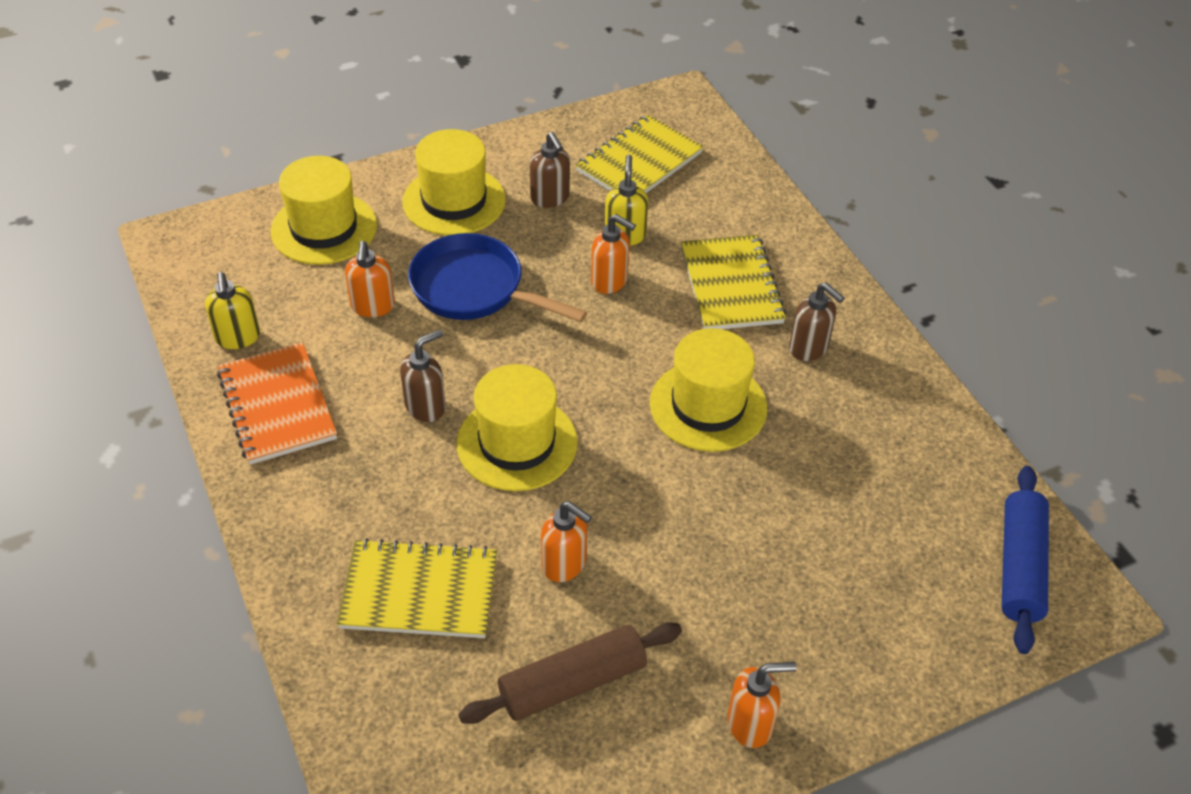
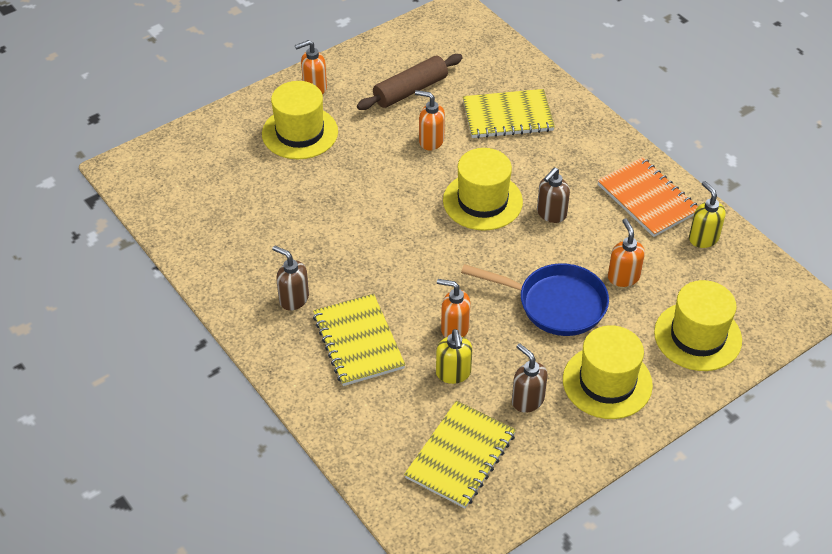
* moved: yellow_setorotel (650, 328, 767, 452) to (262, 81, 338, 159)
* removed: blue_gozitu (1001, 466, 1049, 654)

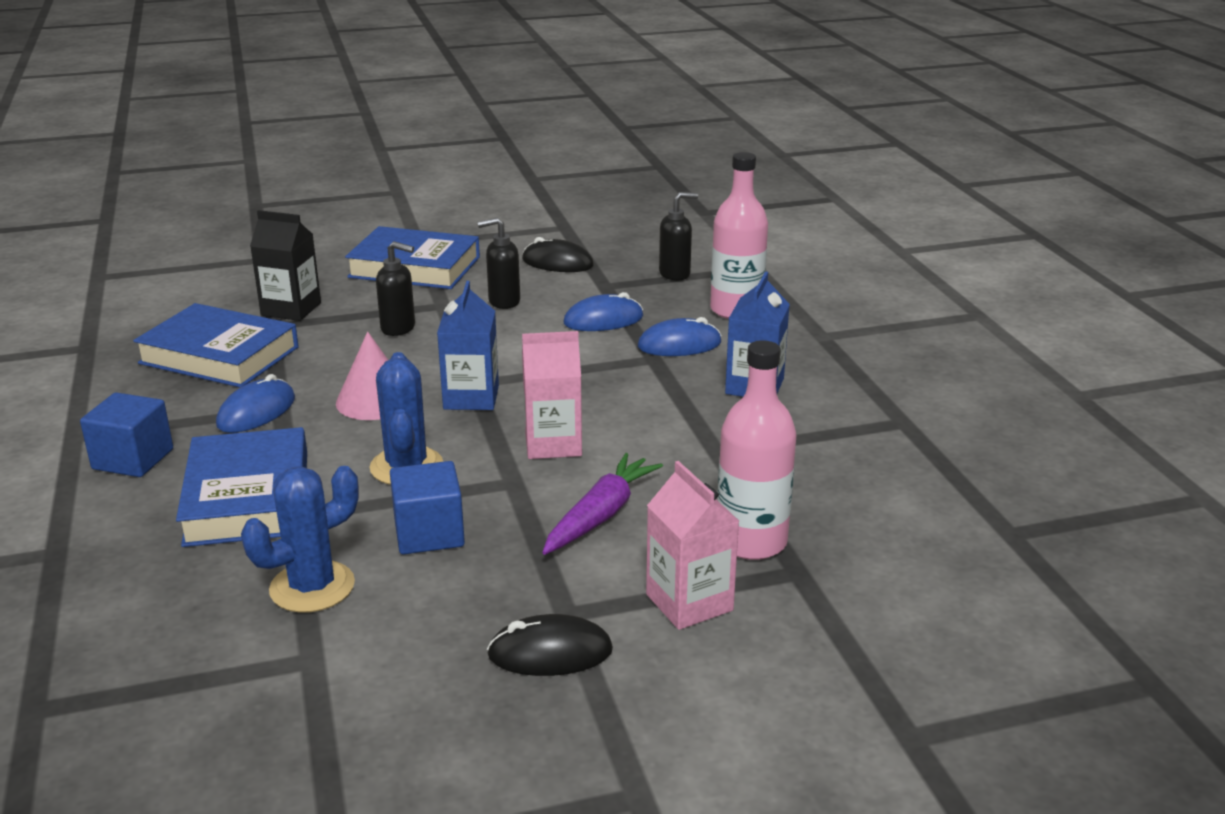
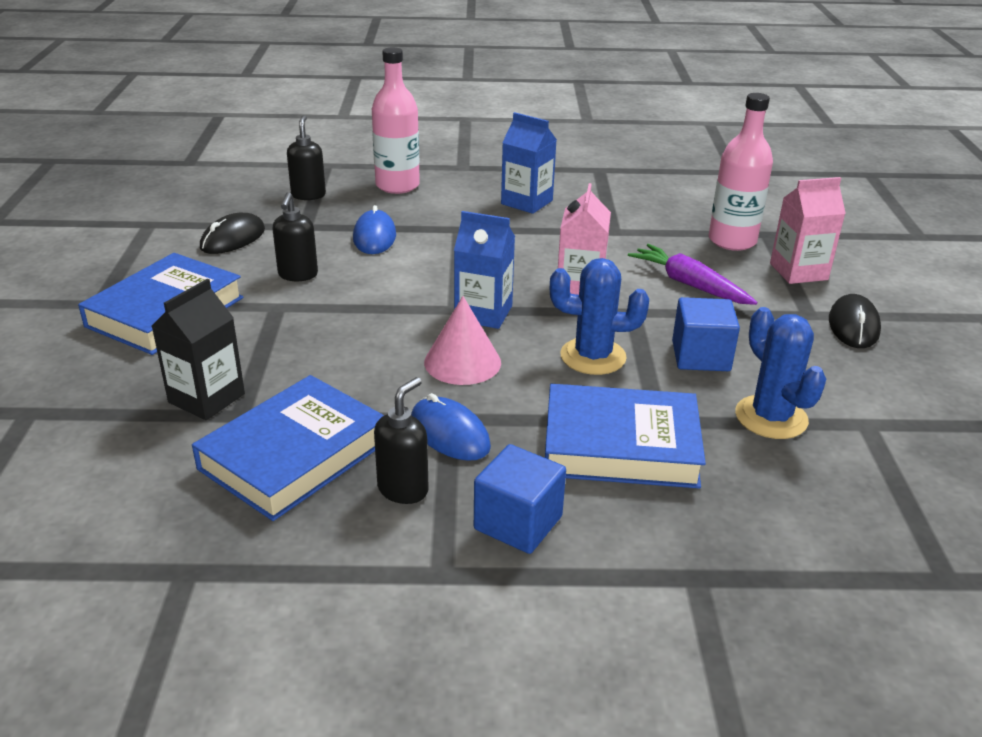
* moved: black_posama (376, 241, 415, 336) to (374, 377, 429, 504)
* removed: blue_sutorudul (638, 317, 721, 356)

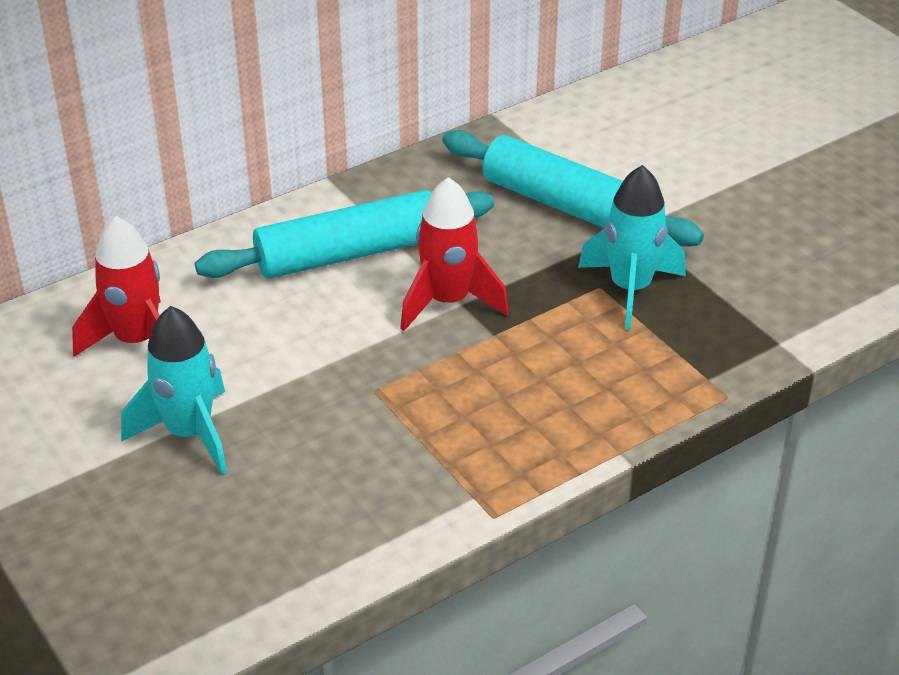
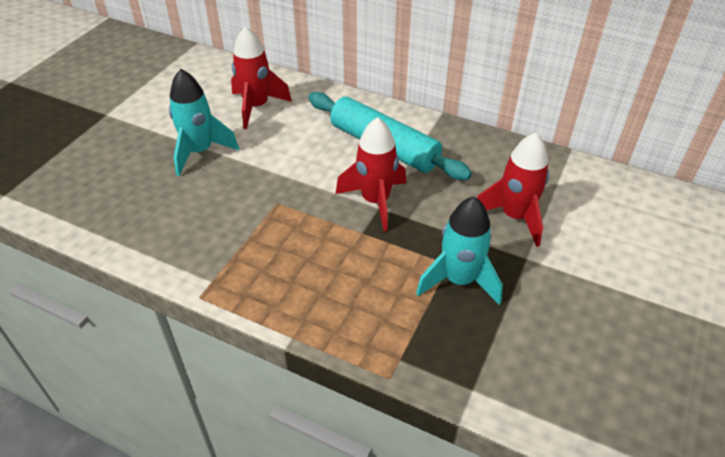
* replaced: turquoise_gozitu (442, 130, 704, 247) to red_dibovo (477, 133, 549, 247)

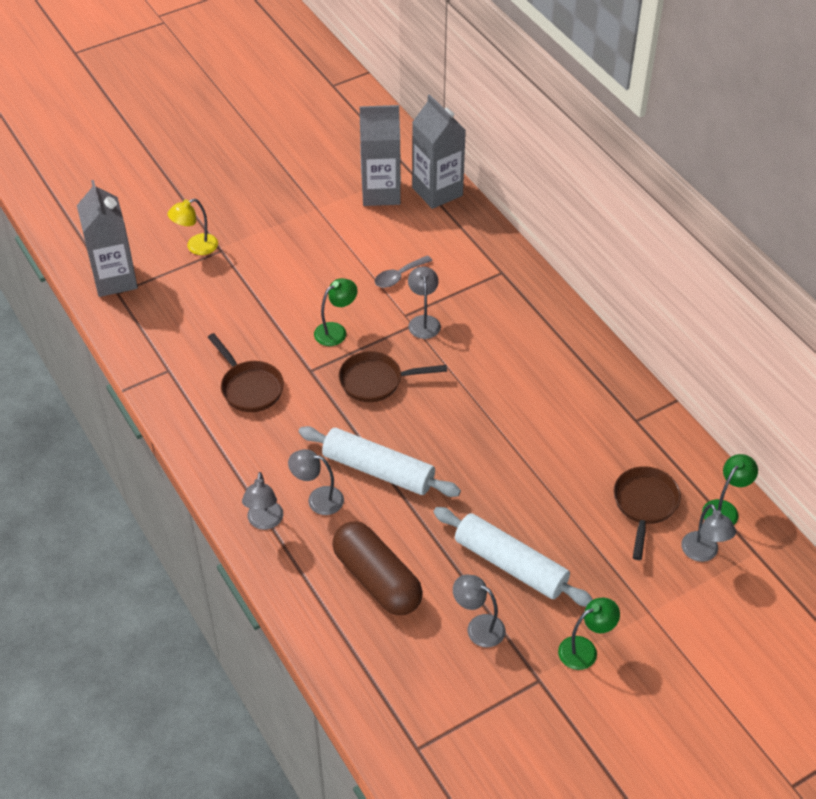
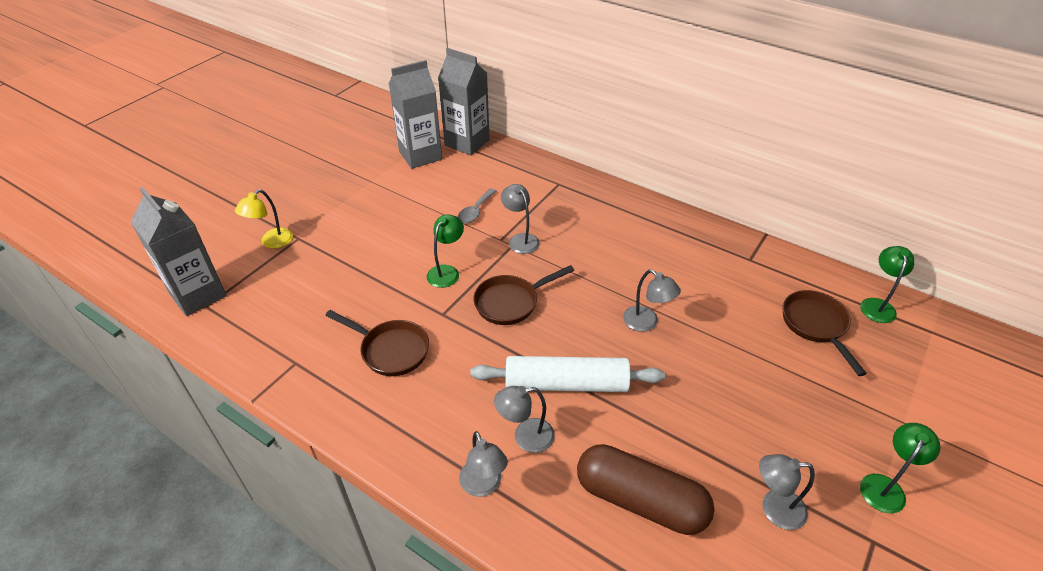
* removed: white_gozitu (433, 507, 593, 607)
* moved: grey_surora (681, 504, 736, 562) to (623, 269, 681, 332)

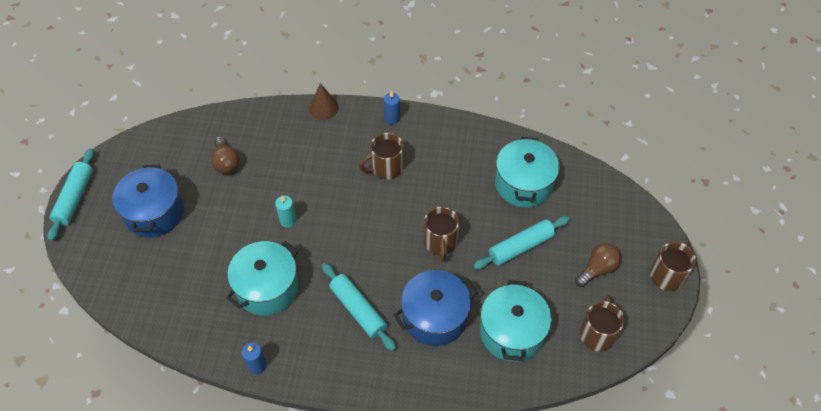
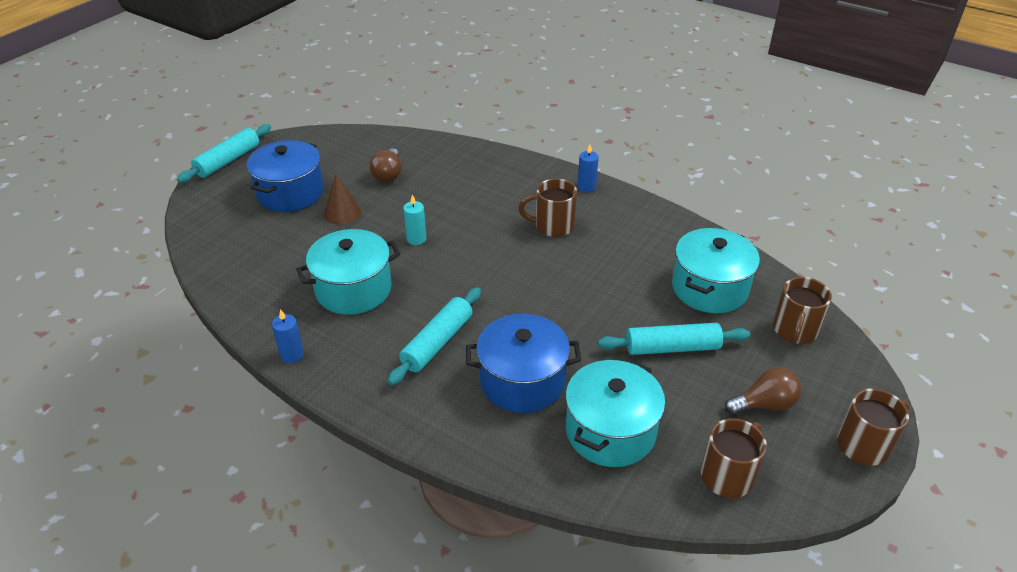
* moved: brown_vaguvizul (309, 83, 339, 120) to (324, 174, 361, 225)
* turned: turquoise_gozitu (322, 263, 396, 351) = (387, 287, 481, 385) 45 degrees clockwise
* moved: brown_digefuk (424, 207, 459, 262) to (773, 277, 832, 345)

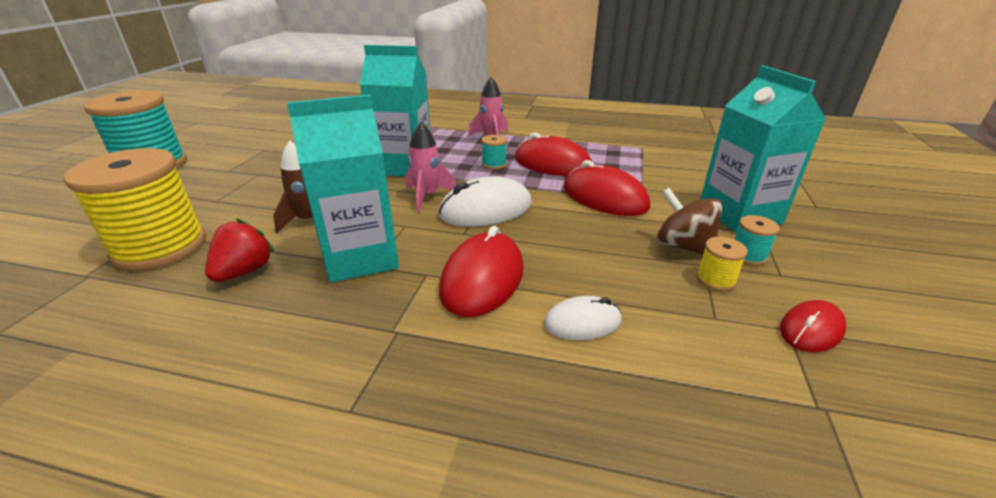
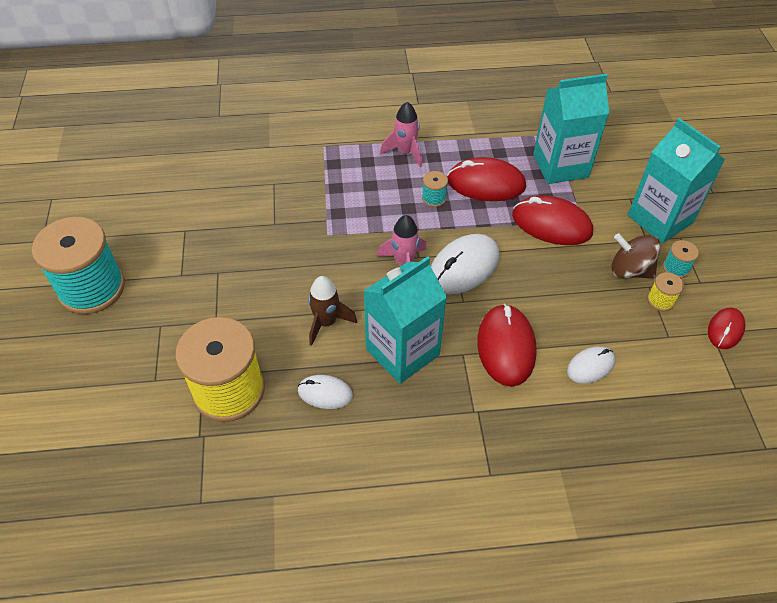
* replaced: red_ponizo (205, 219, 274, 282) to white_sutorudul (297, 375, 353, 409)
* moved: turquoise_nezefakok (360, 45, 431, 177) to (533, 74, 609, 184)

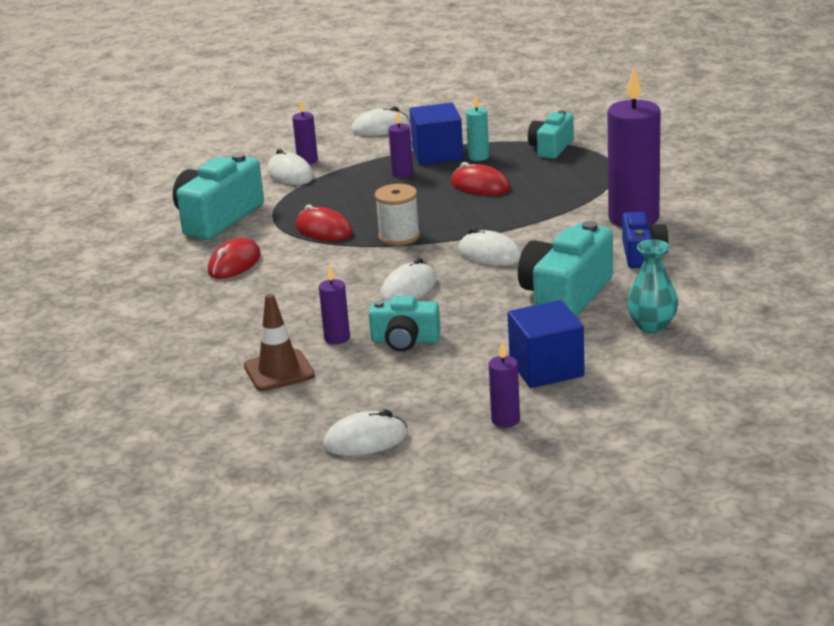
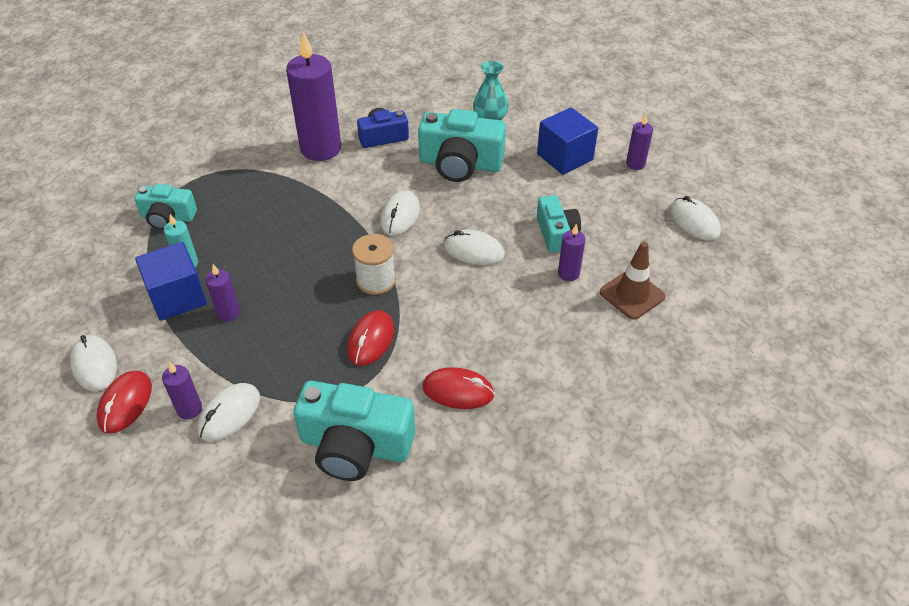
* moved: red_sutorudul (451, 162, 510, 195) to (96, 371, 152, 434)

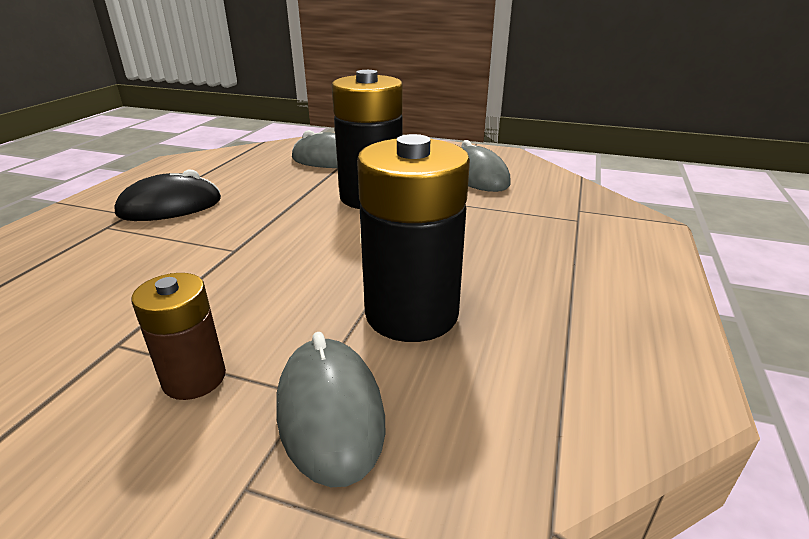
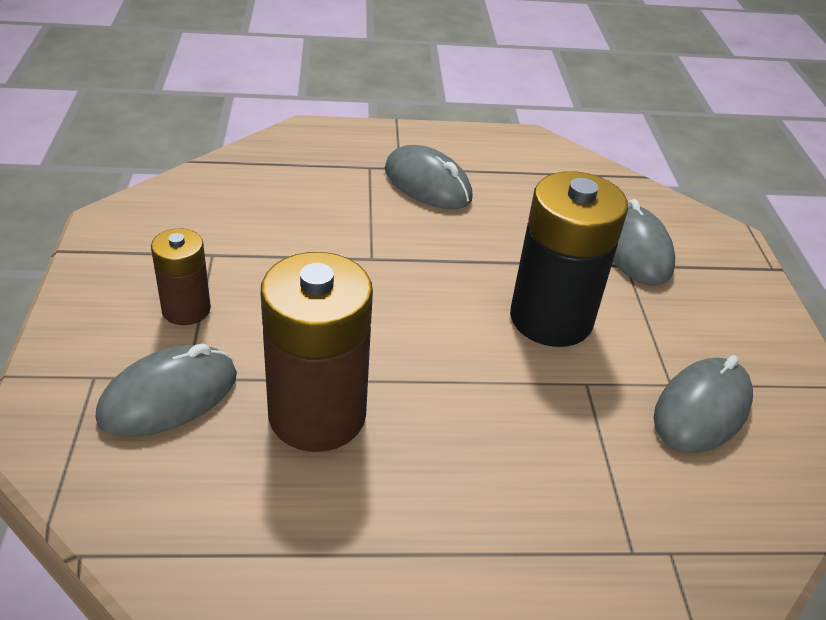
* recoloured: black_sutorudul (114, 169, 221, 221) to grey_sutorudul (385, 145, 473, 209)
* recoloured: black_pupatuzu (357, 134, 470, 342) to brown_pupatuzu (261, 252, 373, 452)

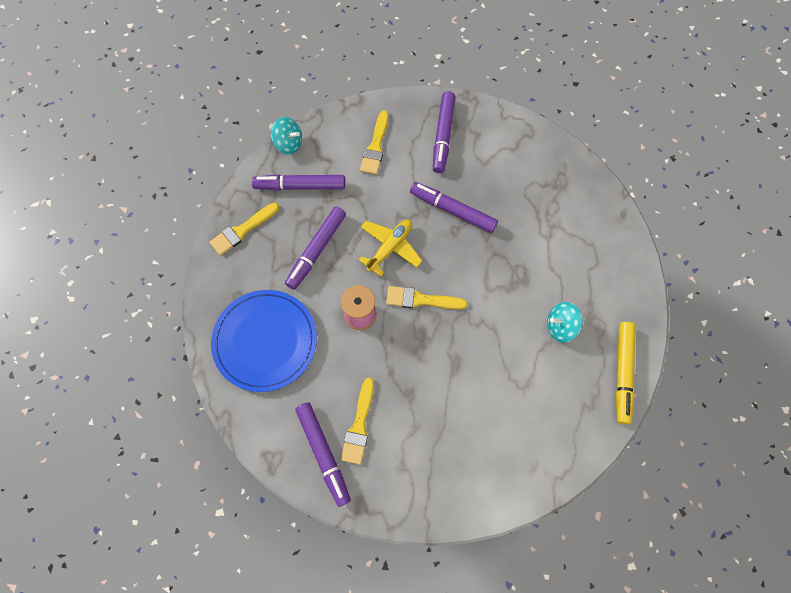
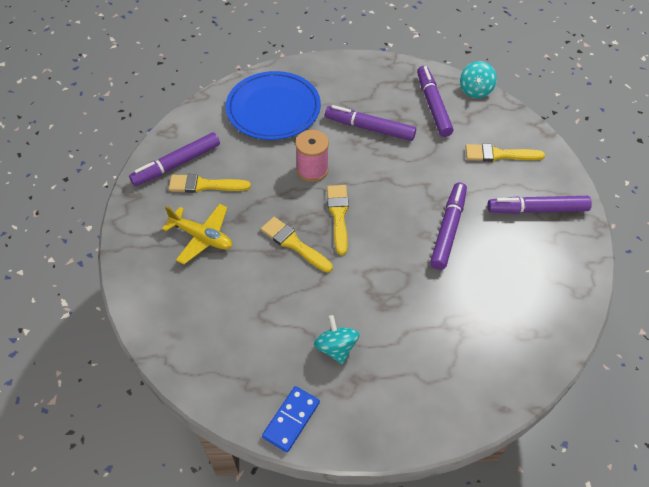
* moved: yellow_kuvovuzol (210, 203, 279, 256) to (261, 217, 333, 273)
* moved: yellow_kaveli (359, 219, 422, 276) to (162, 204, 232, 264)
* replaced: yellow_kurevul (616, 322, 635, 424) to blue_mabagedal (262, 386, 320, 452)

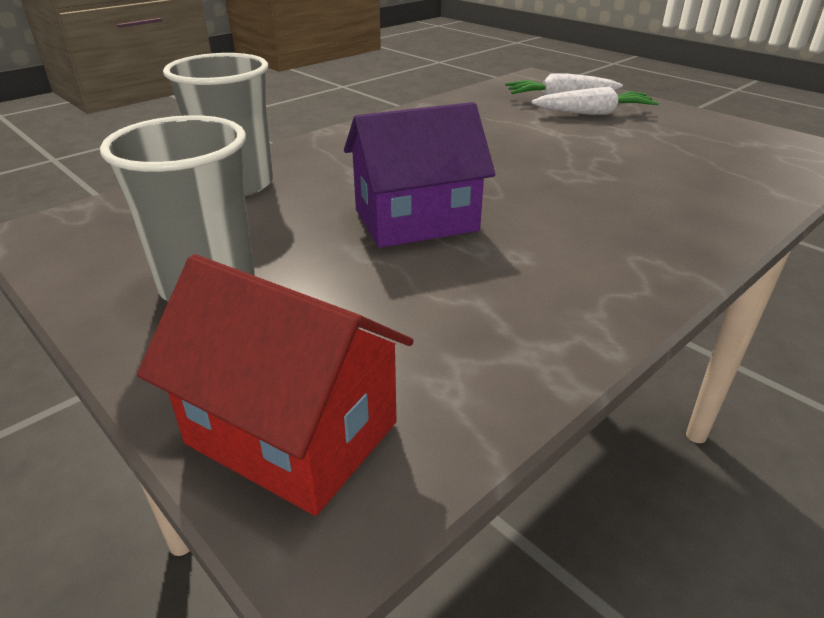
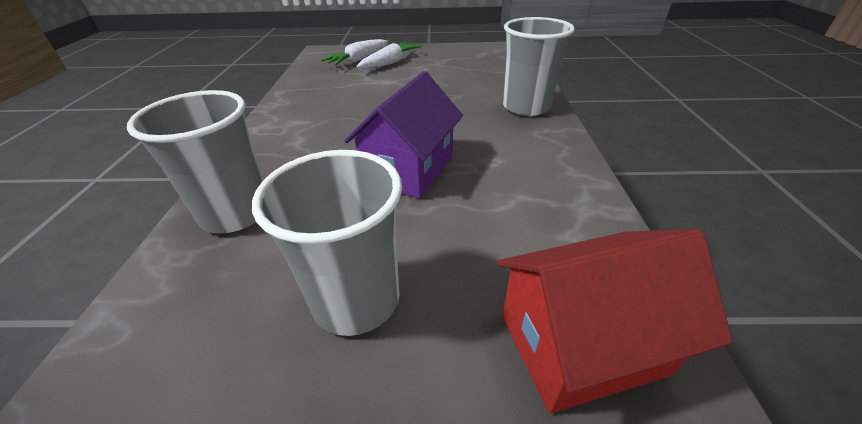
* added: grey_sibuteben (503, 17, 575, 116)

